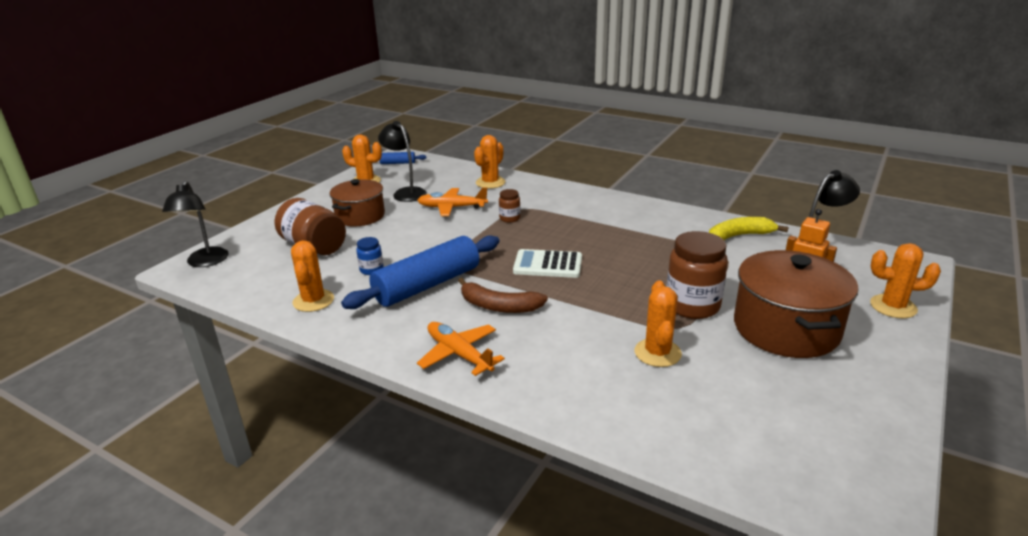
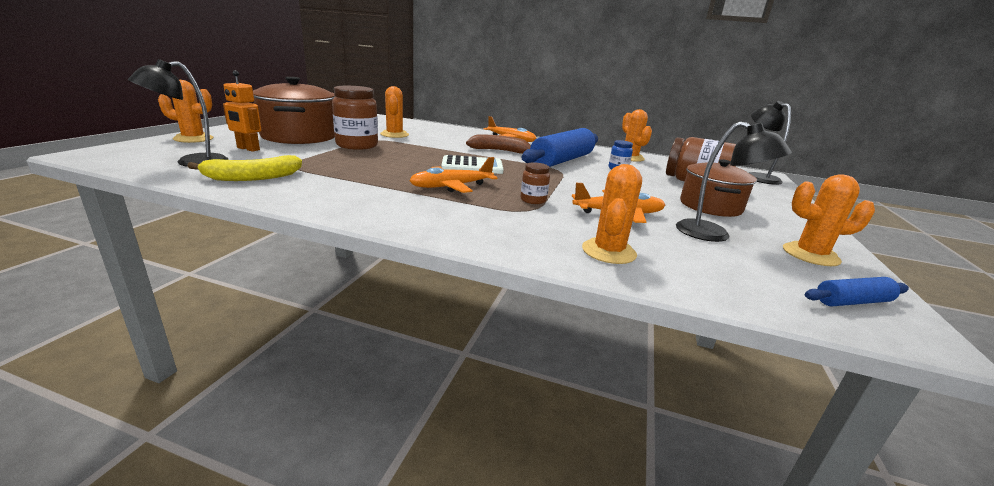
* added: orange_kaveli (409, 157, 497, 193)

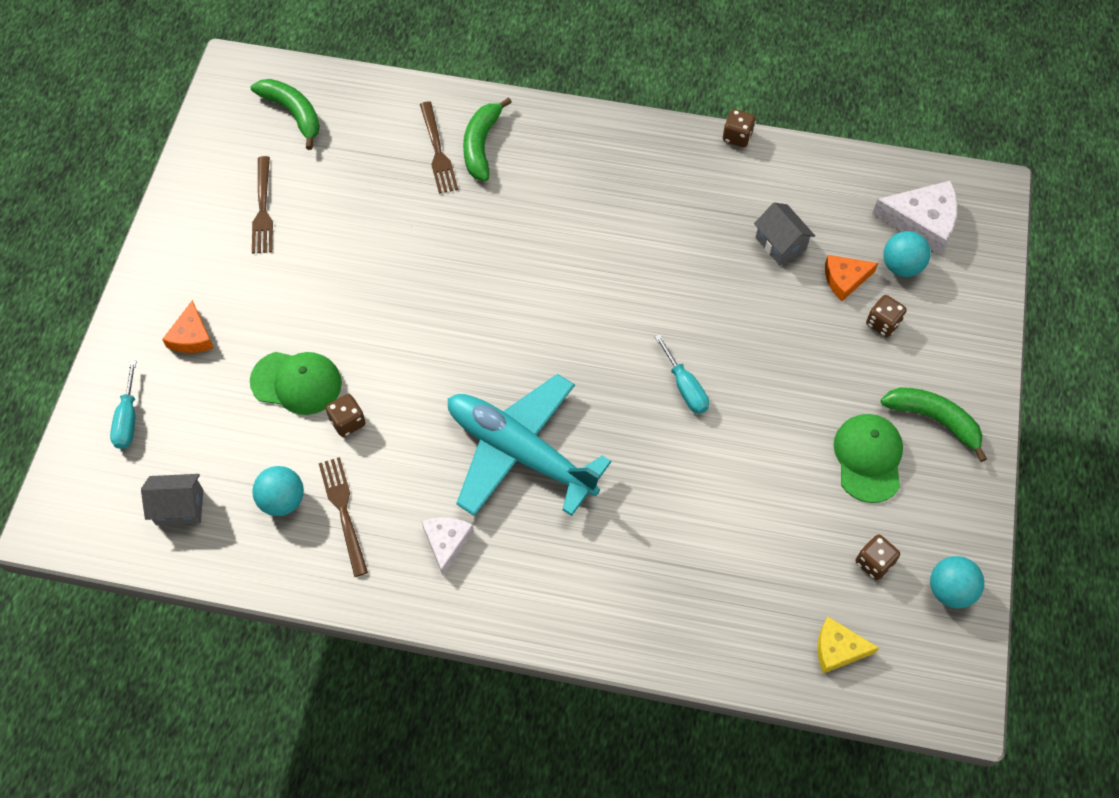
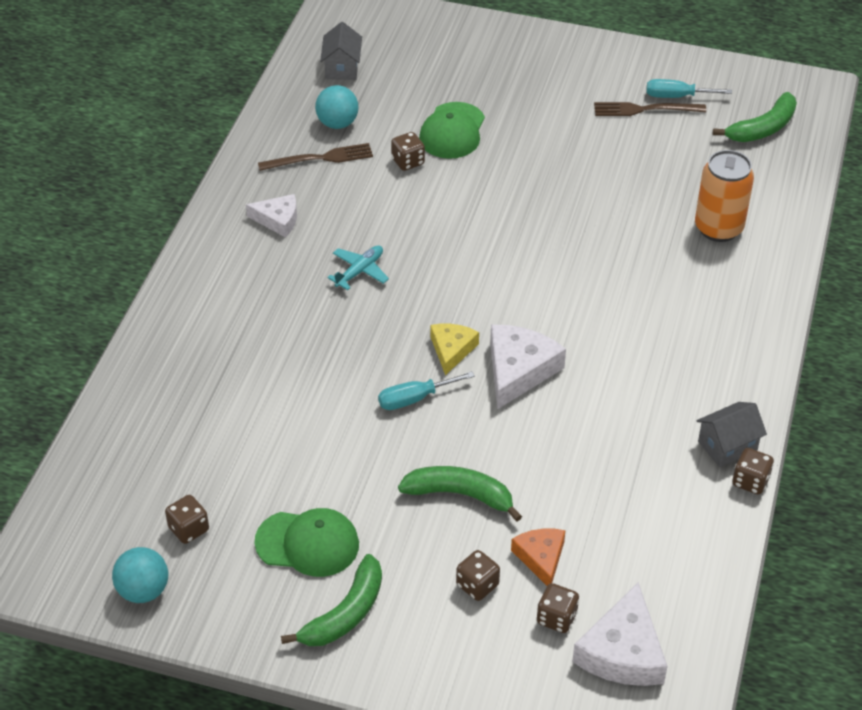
* moved: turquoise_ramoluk (110, 360, 136, 449) to (646, 79, 732, 98)
* removed: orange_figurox (162, 300, 214, 353)
* replaced: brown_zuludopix (420, 102, 458, 194) to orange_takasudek (695, 150, 754, 242)
* resized: turquoise_kaveli (448, 374, 611, 516) = (327, 246, 389, 290) x0.40
* moved: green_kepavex (463, 97, 512, 181) to (398, 466, 522, 521)
* moved: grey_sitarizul (754, 202, 815, 266) to (696, 402, 767, 467)
* moved: yellow_figurox (818, 617, 879, 674) to (430, 324, 479, 375)
* replaced: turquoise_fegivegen (883, 231, 931, 277) to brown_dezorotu (537, 583, 579, 633)
* added: white_figurox (490, 324, 566, 410)

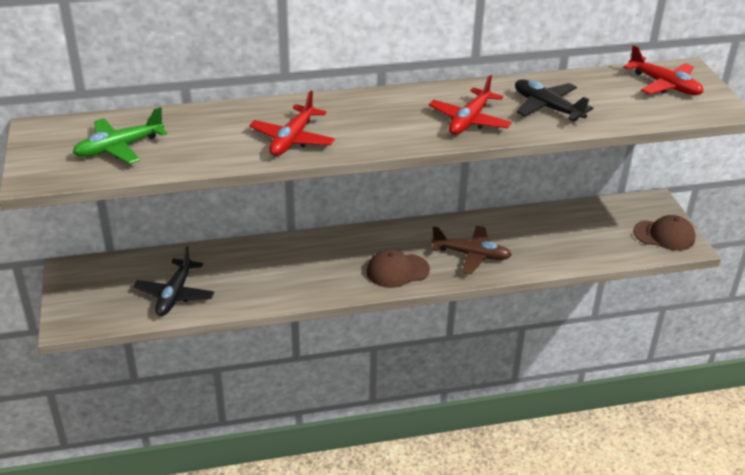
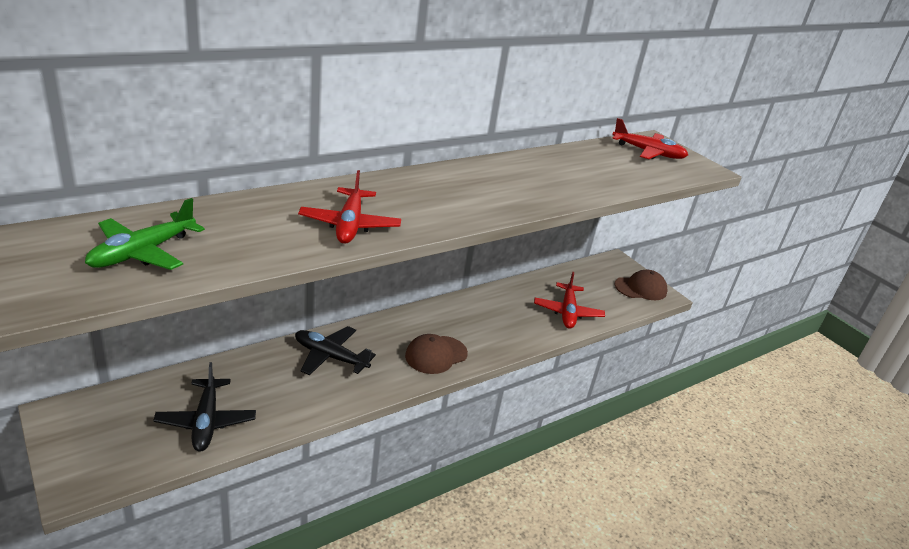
* moved: red_kaveli (429, 75, 512, 135) to (534, 272, 605, 329)
* removed: brown_kaveli (432, 226, 512, 274)
* moved: black_kaveli (515, 79, 593, 121) to (295, 326, 376, 375)

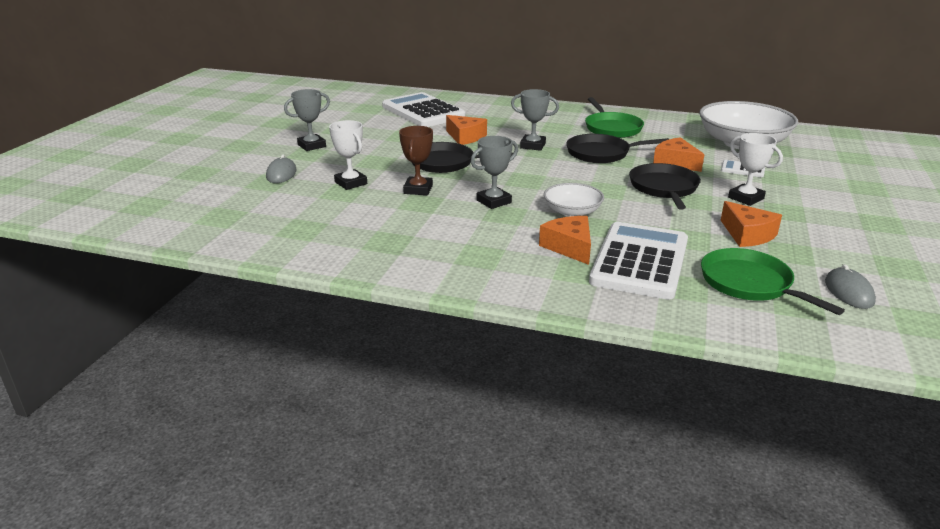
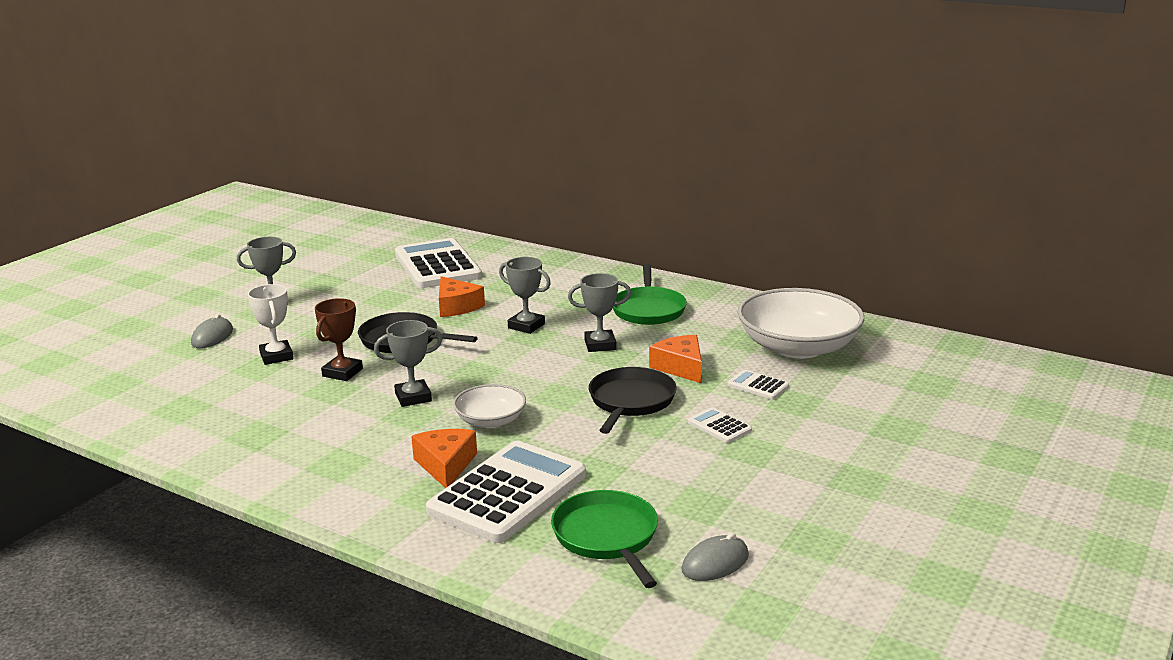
* replaced: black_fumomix (566, 134, 669, 163) to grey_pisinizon (568, 273, 631, 352)
* removed: orange_figurox (721, 201, 782, 247)
* replaced: white_pisinizon (728, 133, 783, 206) to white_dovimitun (688, 407, 752, 443)
* turned: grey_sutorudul (825, 264, 876, 309) = (681, 533, 749, 581) 45 degrees clockwise

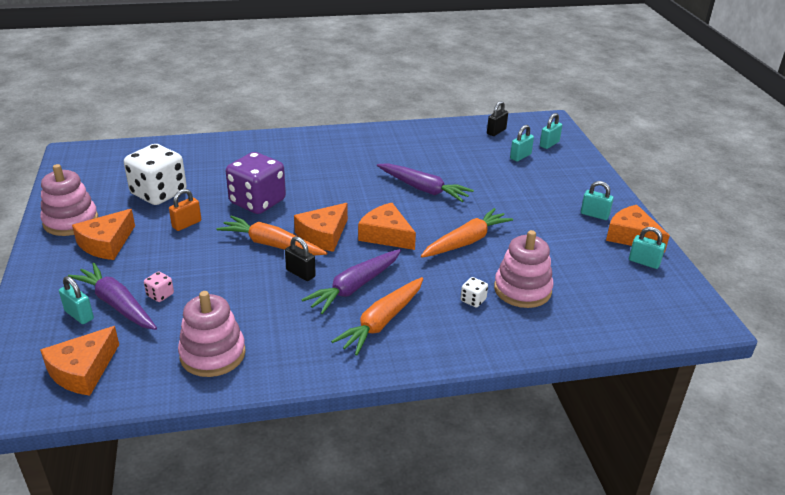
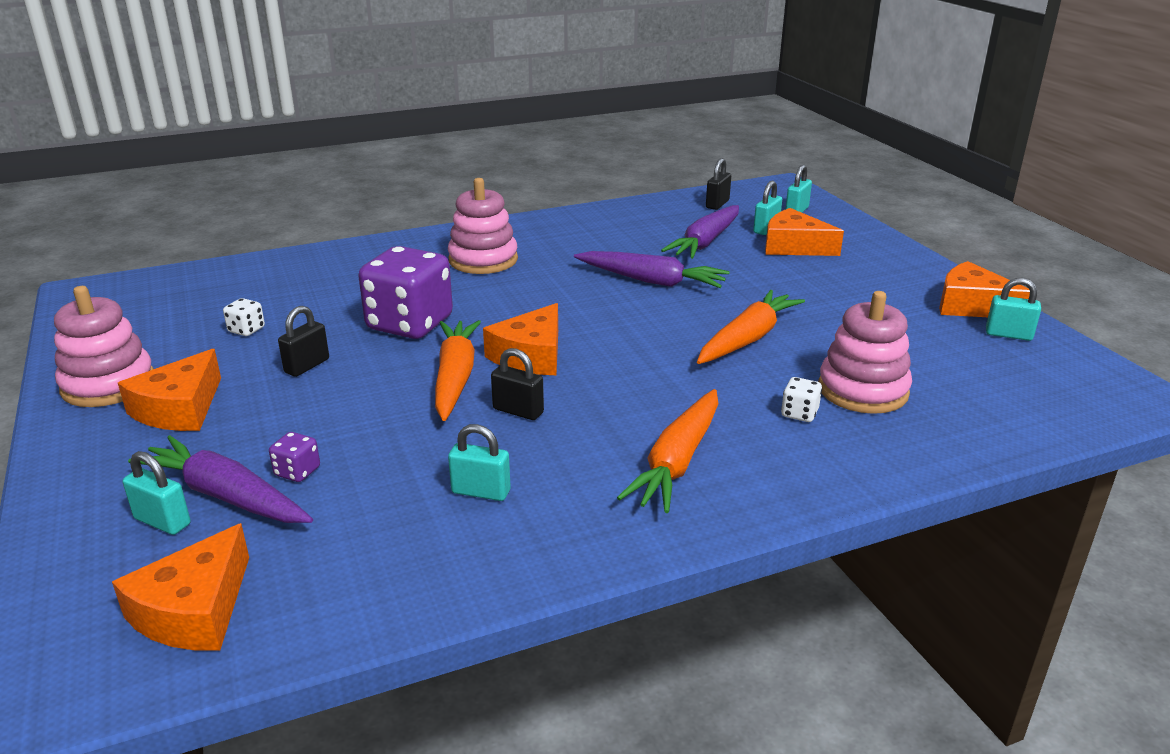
* resized: white_dezorotu (124, 144, 187, 205) = (223, 298, 265, 336) x0.41
* recoloured: pink_dezorotu (144, 271, 174, 302) to purple_dezorotu (269, 432, 320, 482)
* recoloured: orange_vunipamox (169, 189, 201, 231) to black_vunipamox (278, 306, 329, 377)
* moved: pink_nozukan (178, 291, 246, 377) to (448, 178, 518, 274)
* turned: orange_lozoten (217, 215, 327, 256) = (435, 320, 481, 421) 75 degrees clockwise
* moved: purple_lozoten (301, 249, 401, 314) to (661, 205, 739, 259)
* moved: orange_figurox (358, 203, 416, 250) to (765, 208, 844, 256)
* moved: turquoise_vunipamox (581, 181, 614, 220) to (448, 424, 511, 501)

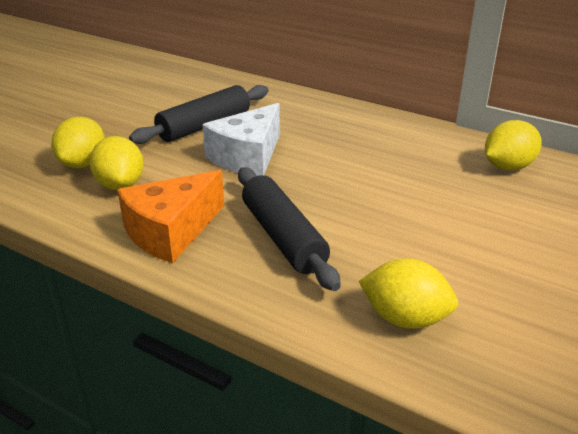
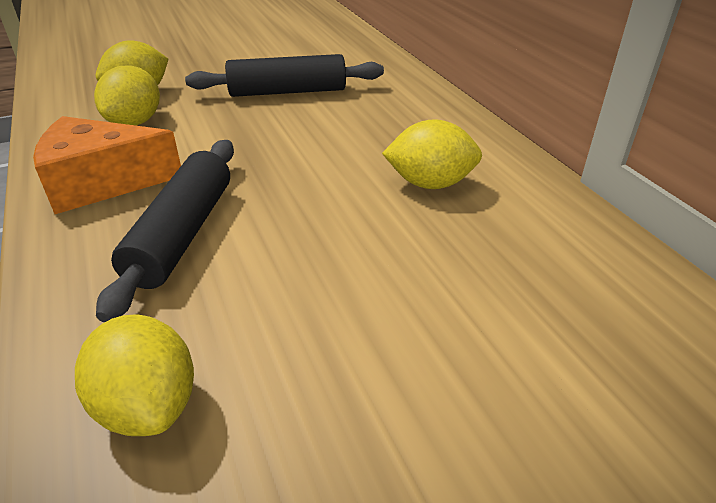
* removed: white_figurox (202, 103, 280, 176)
* moved: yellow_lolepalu (485, 120, 542, 170) to (382, 119, 482, 189)

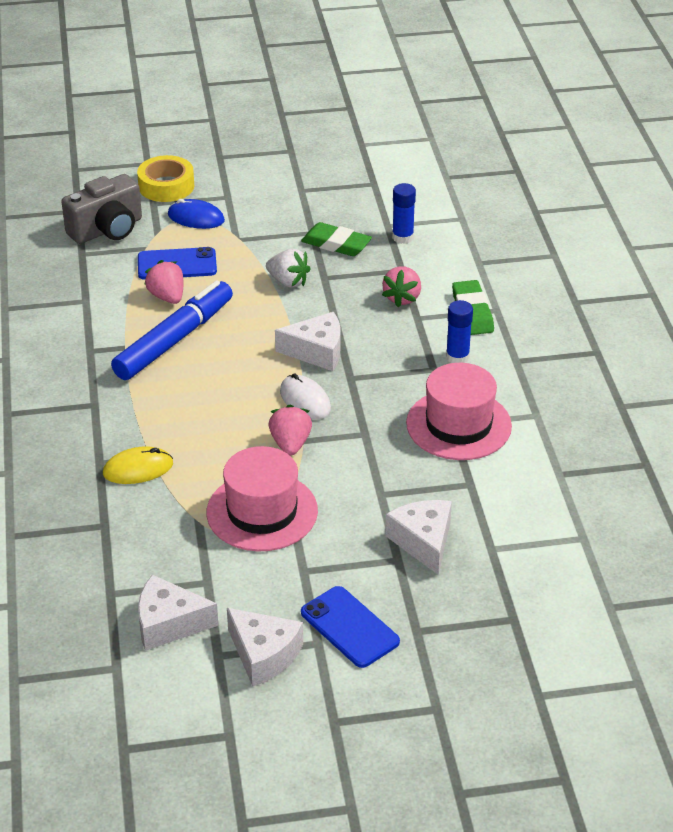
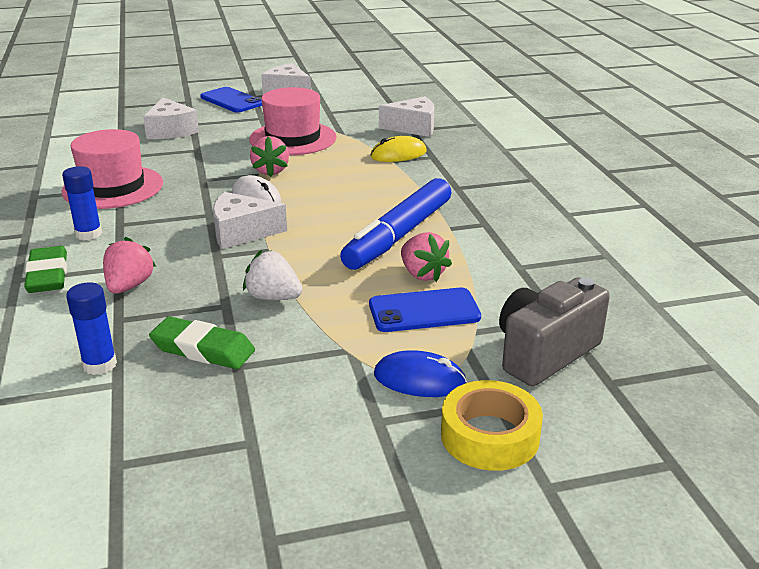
* moved: white_figurox (138, 575, 218, 651) to (379, 96, 434, 137)

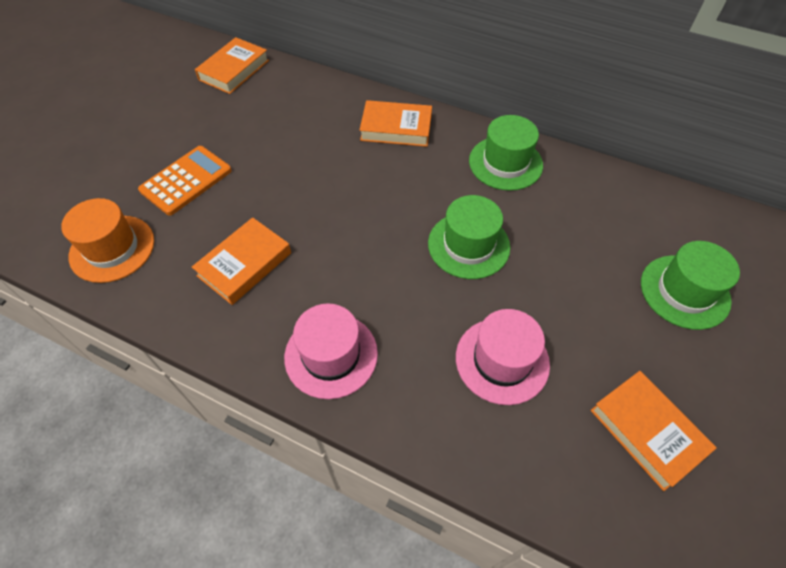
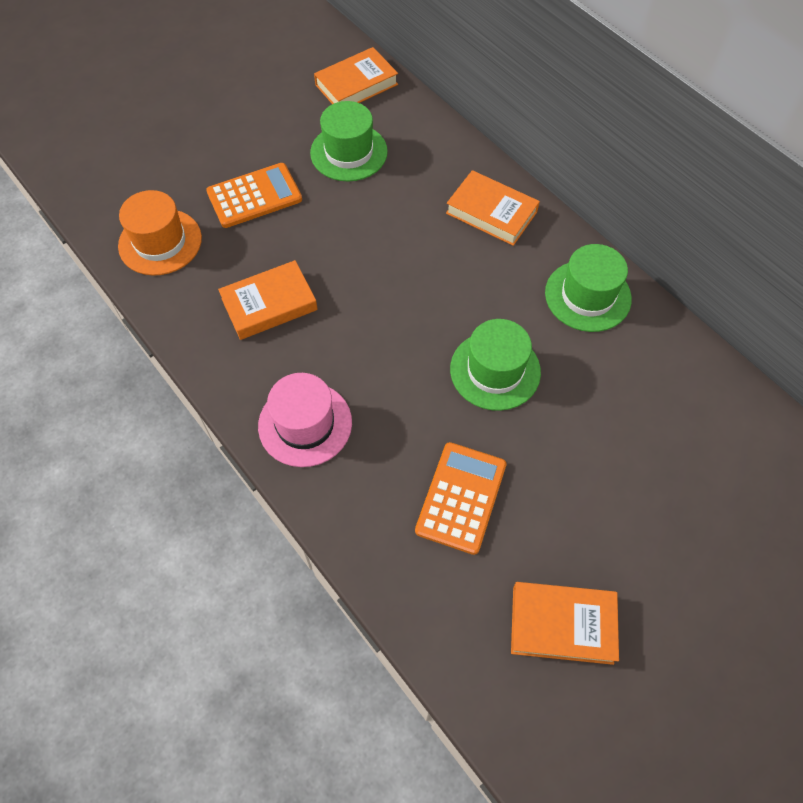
* replaced: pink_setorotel (456, 309, 550, 405) to orange_dovimitun (415, 442, 507, 555)
* turned: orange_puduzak (590, 371, 717, 491) = (511, 582, 619, 665) 75 degrees counterclockwise
* moved: green_setorotel (641, 241, 740, 330) to (310, 101, 388, 181)

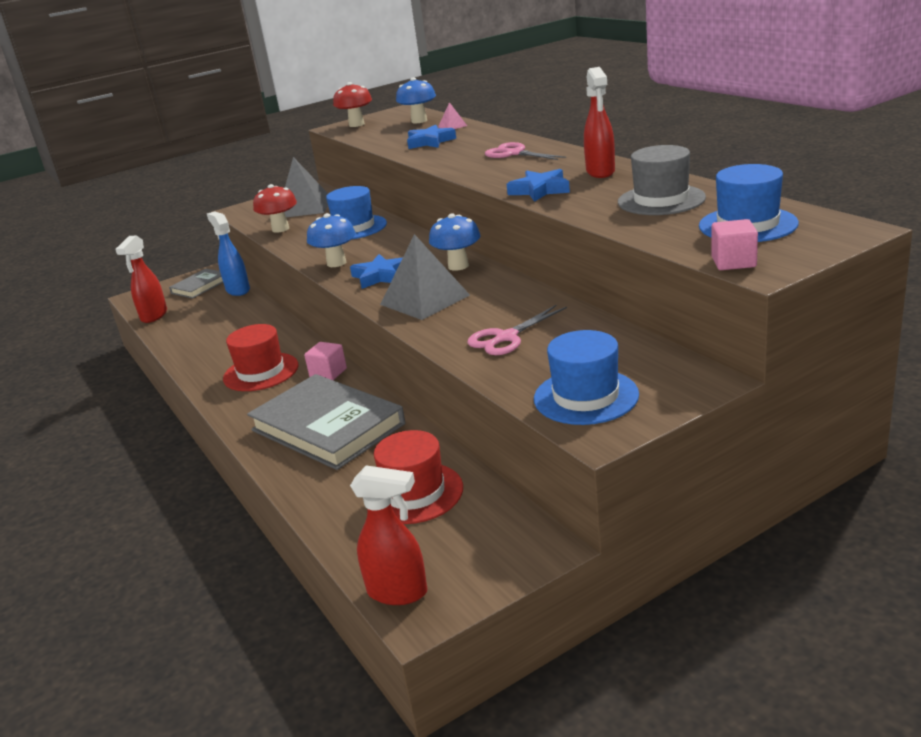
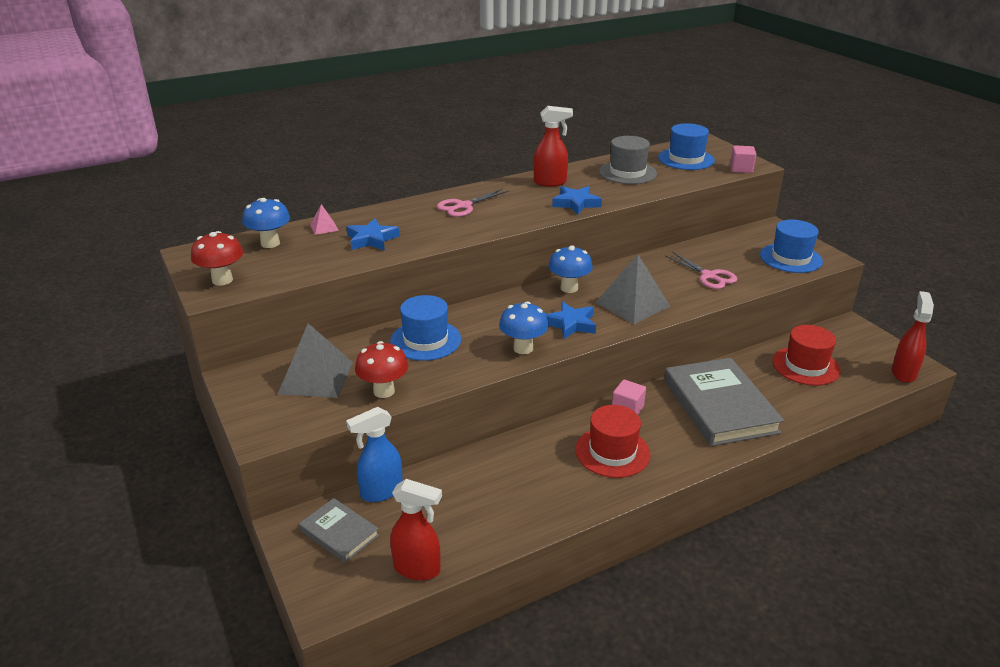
* turned: grey_puduzak (247, 374, 405, 470) = (664, 358, 784, 446) 60 degrees counterclockwise

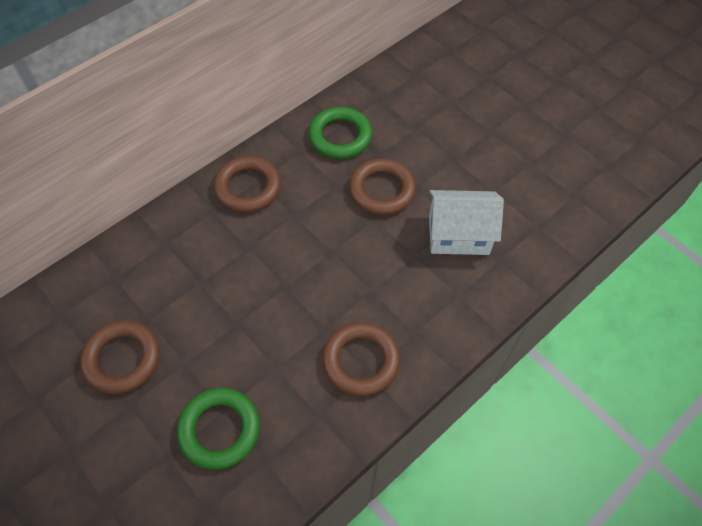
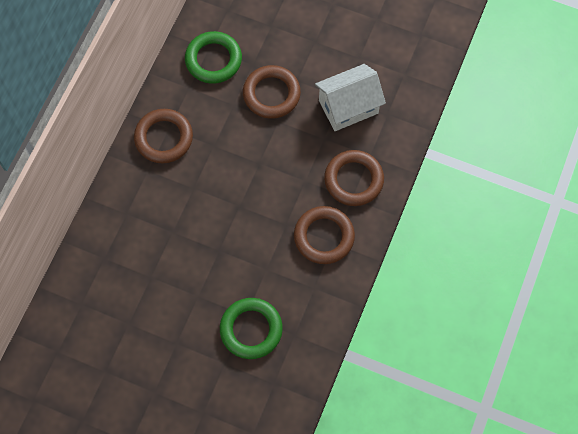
* moved: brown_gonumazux (80, 320, 160, 394) to (324, 150, 384, 206)

